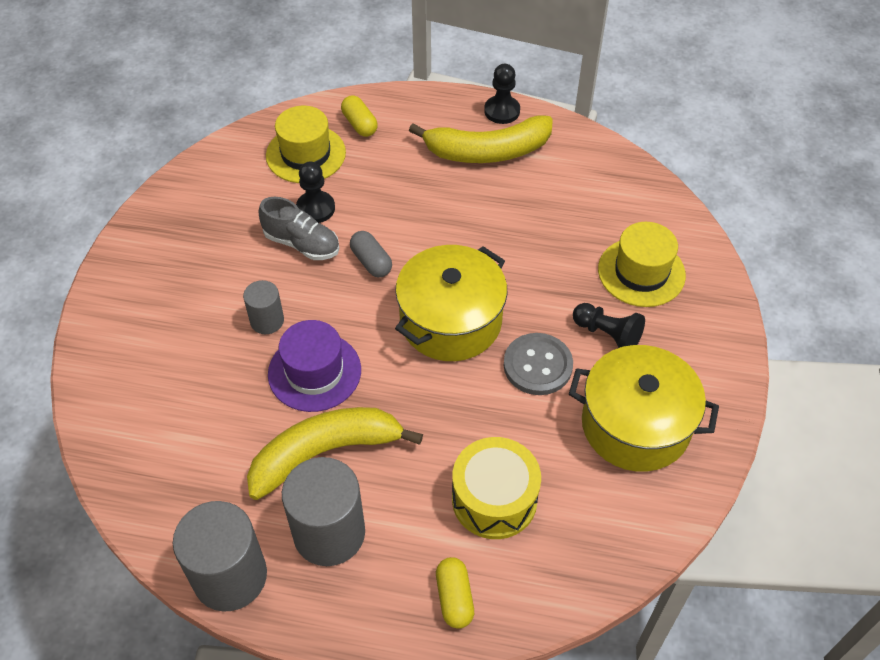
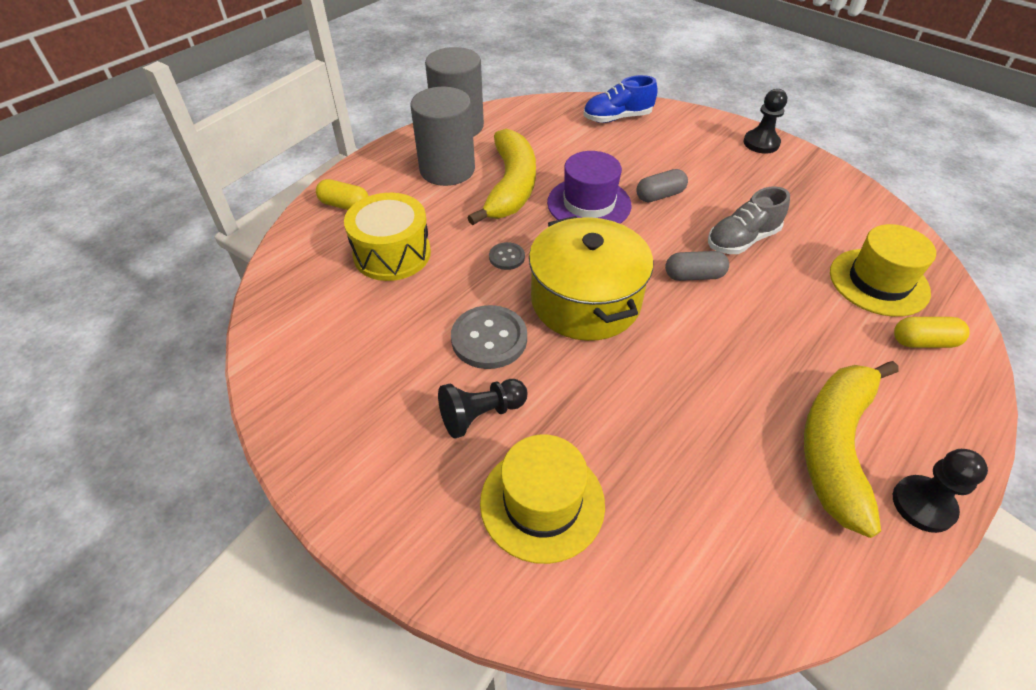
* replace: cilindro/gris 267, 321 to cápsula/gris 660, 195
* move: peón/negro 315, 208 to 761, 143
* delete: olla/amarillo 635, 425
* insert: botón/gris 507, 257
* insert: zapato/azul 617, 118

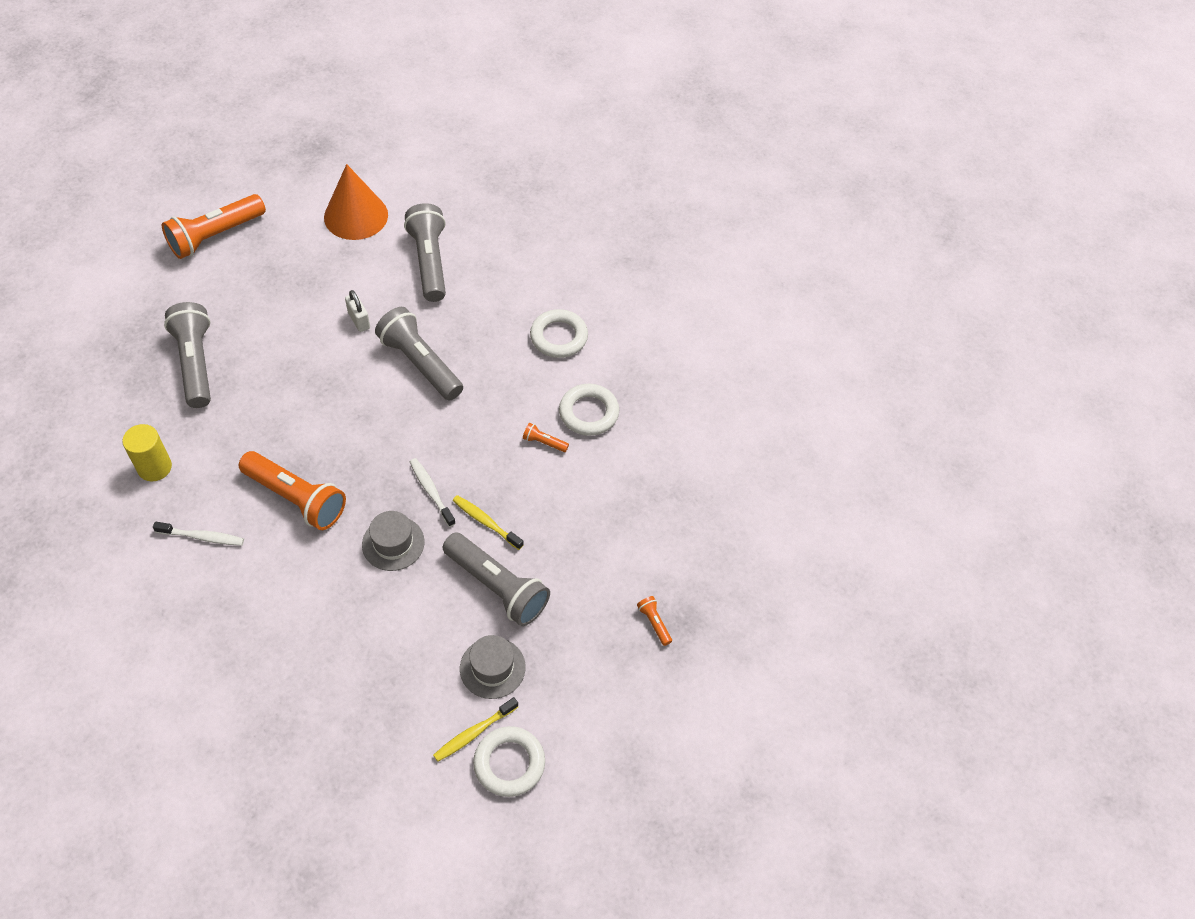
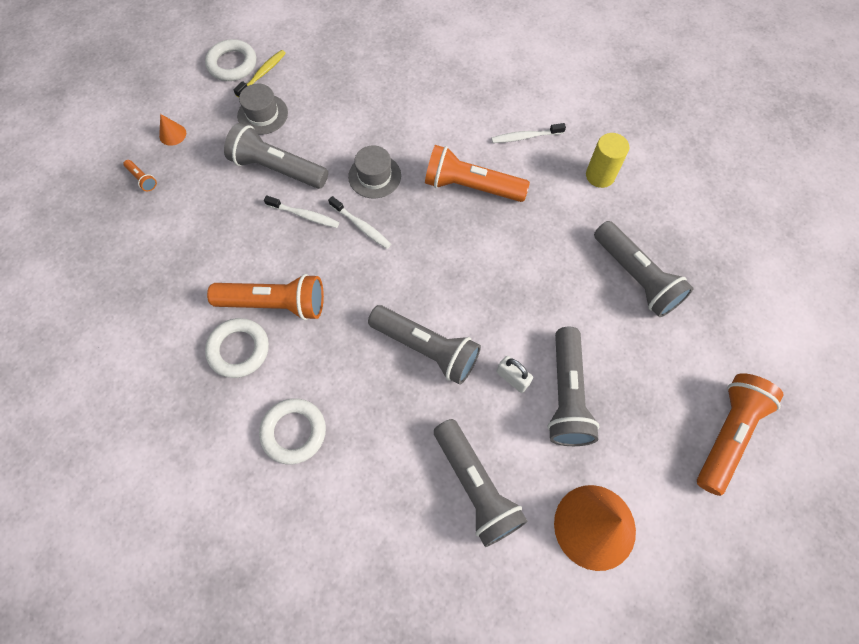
* recolor: cepillo de dientes/amarillo 486, 522 to cepillo de dientes/blanco 304, 215
* resize: lámpara de mano/naranja 544, 442 = 275, 304 x2.41
* insert: cono/naranja 172, 134
* insert: lámpara de mano/gris 566, 395

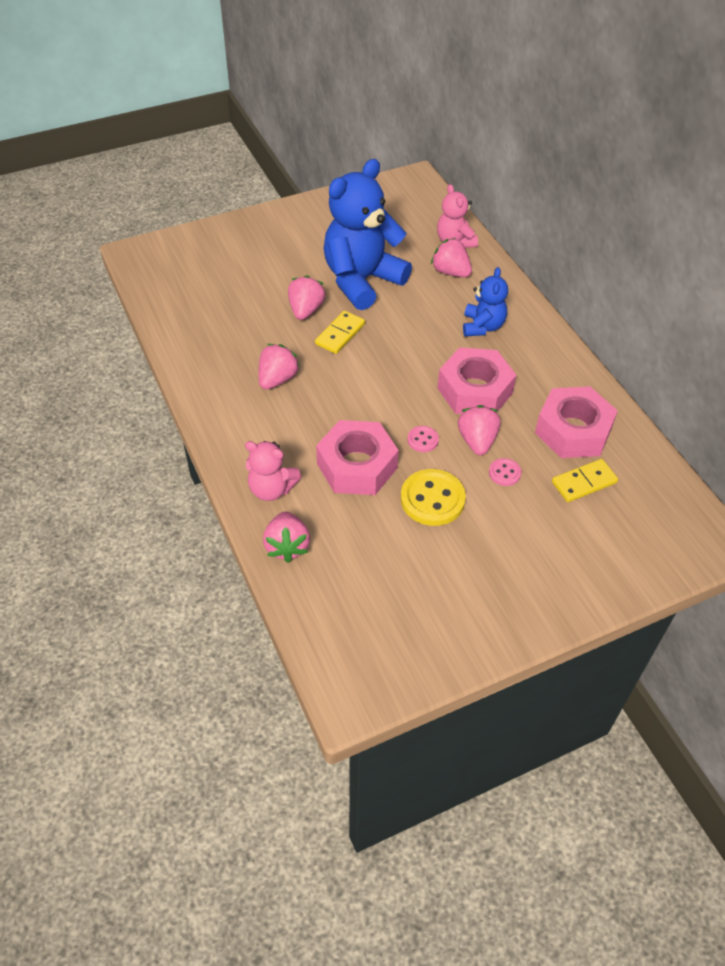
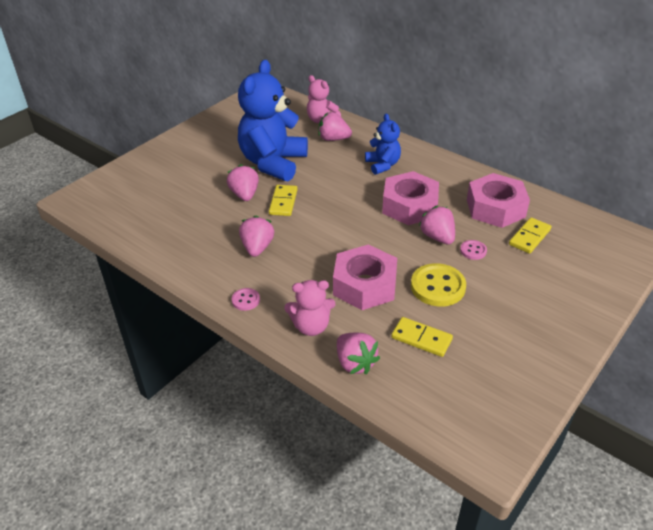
* move: botón/rosa 422, 440 to 246, 300
* insert: ficha de dominó/amarillo 421, 338

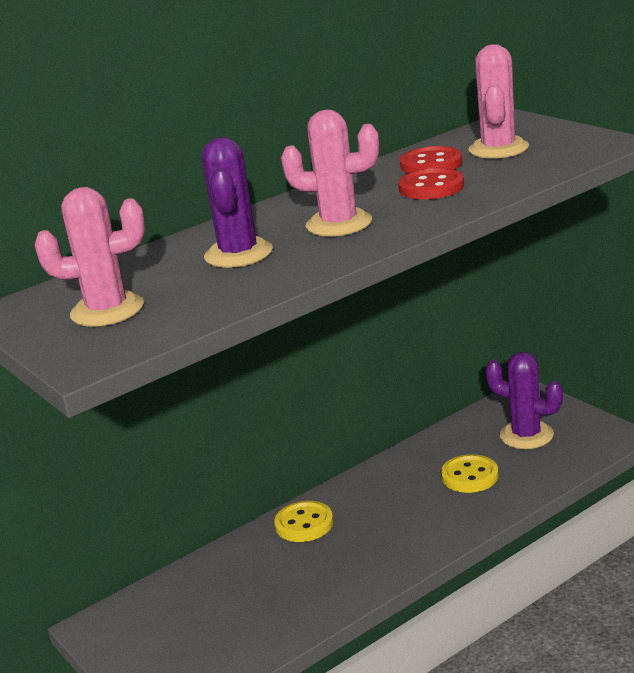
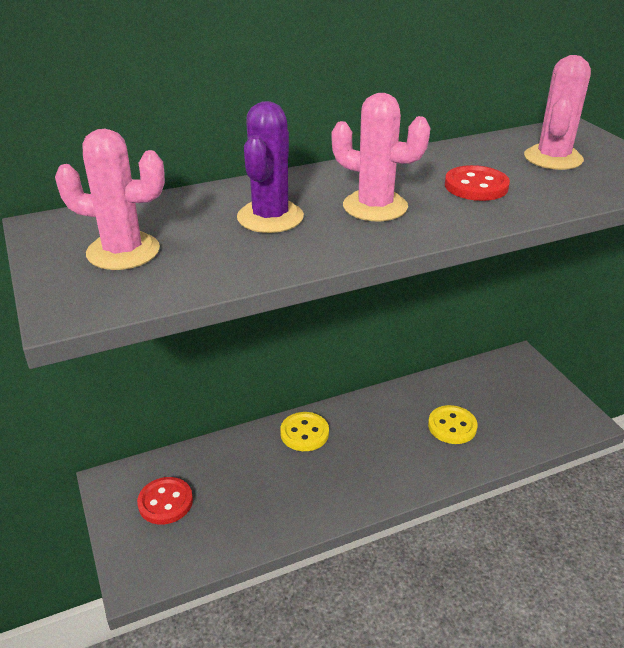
* move: botón/rojo 431, 164 to 165, 502
* delete: cactus/morado 526, 435

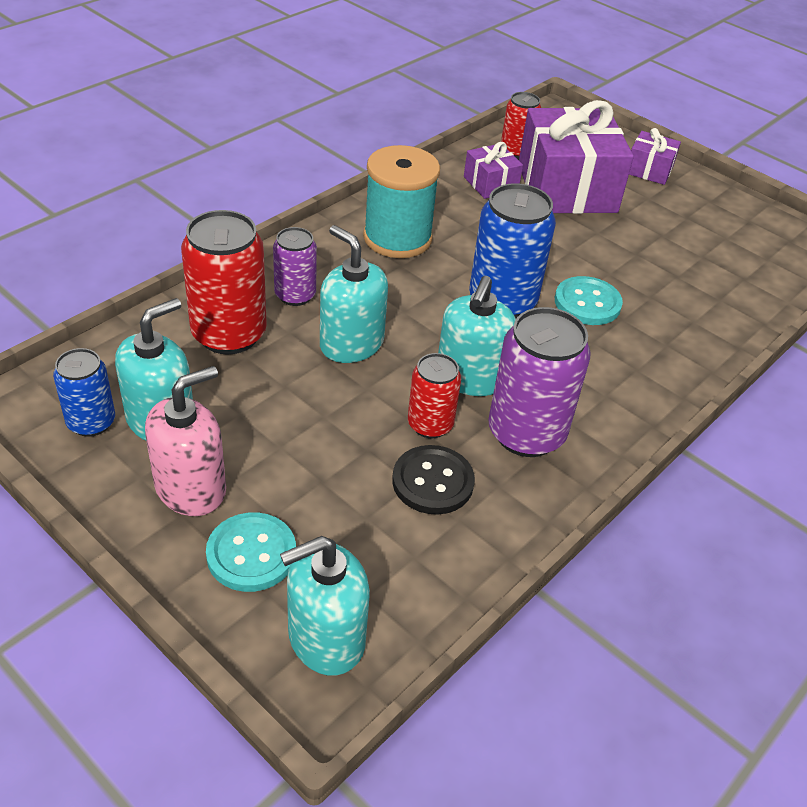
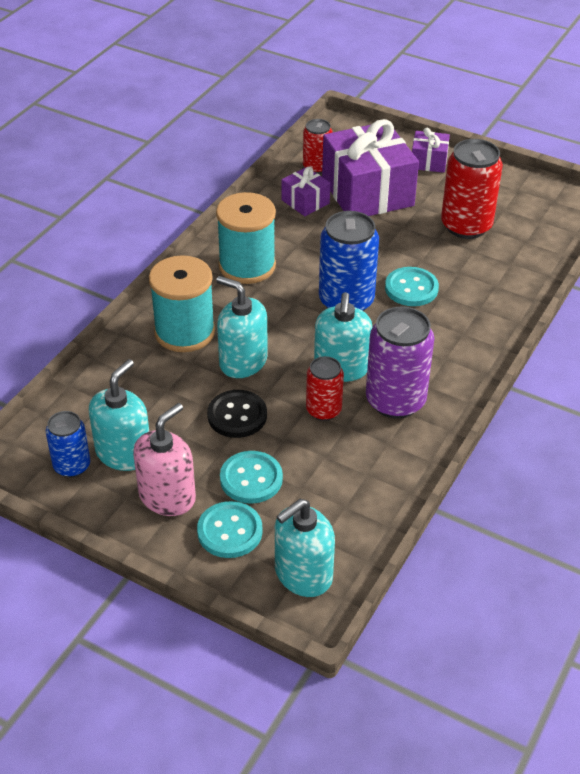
* move: lata/rojo 229, 334 to 466, 226
* replace: lata/morado 295, 295 to carrete/turquesa 184, 332
* move: botón/negro 433, 482 to 237, 415
* insert: botón/turquesa 251, 479

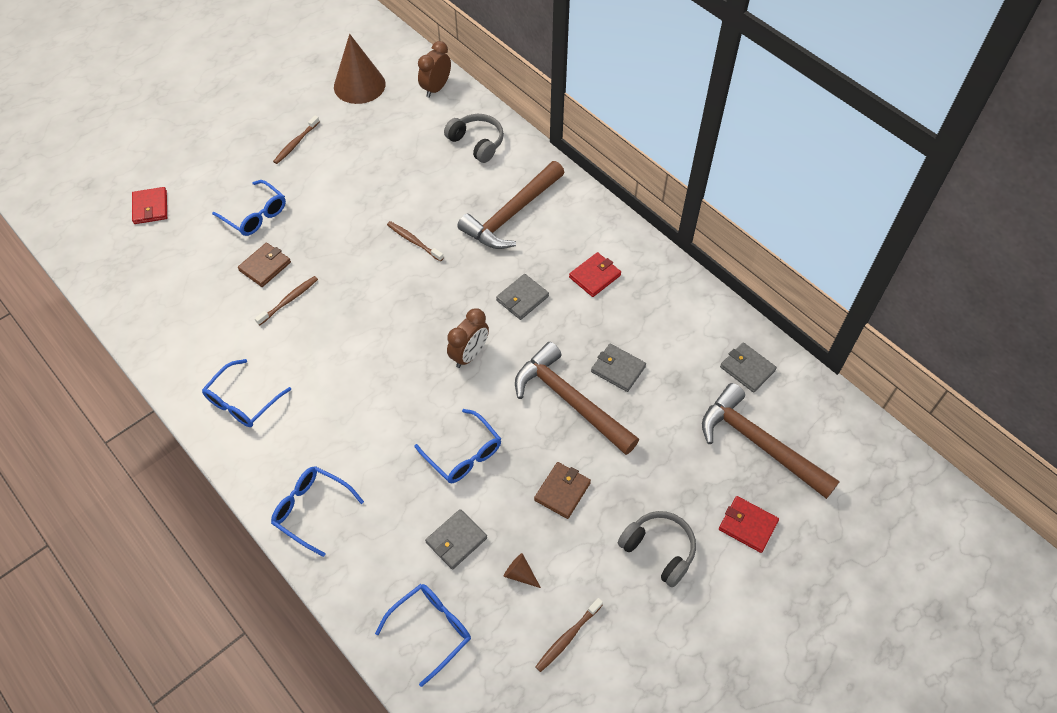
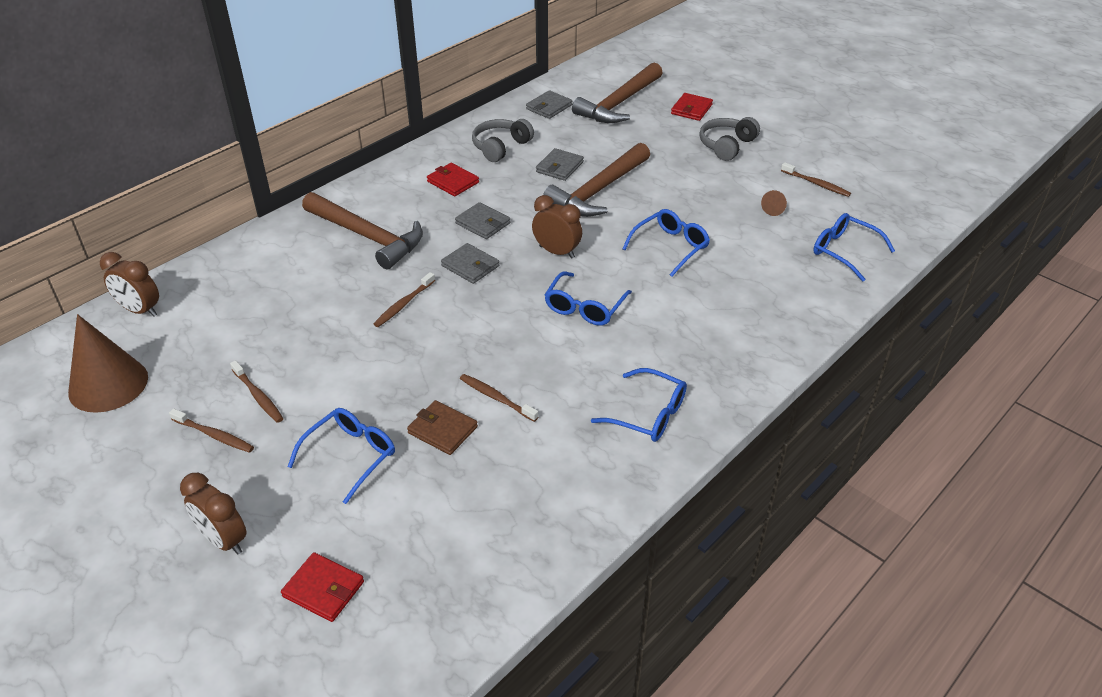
* rotate: cartera/rojo 150, 207 = 323, 589 45 degrees clockwise
* move: gafas/azul 312, 510 to 584, 307
* move: cartera/gris 456, 540 to 470, 266
* move: auriculares/gris 477, 143 to 500, 147
* delete: cartera/marrón 562, 491
* insert: despertador/marrón 224, 540
* insert: cepillo de dientes/marrón 258, 396

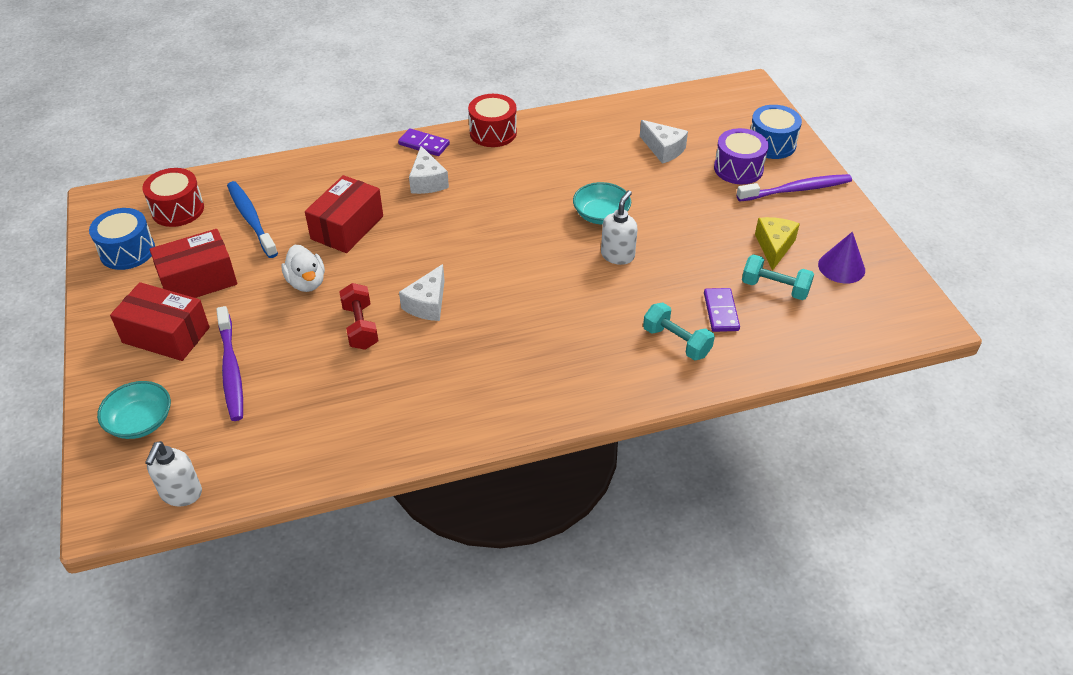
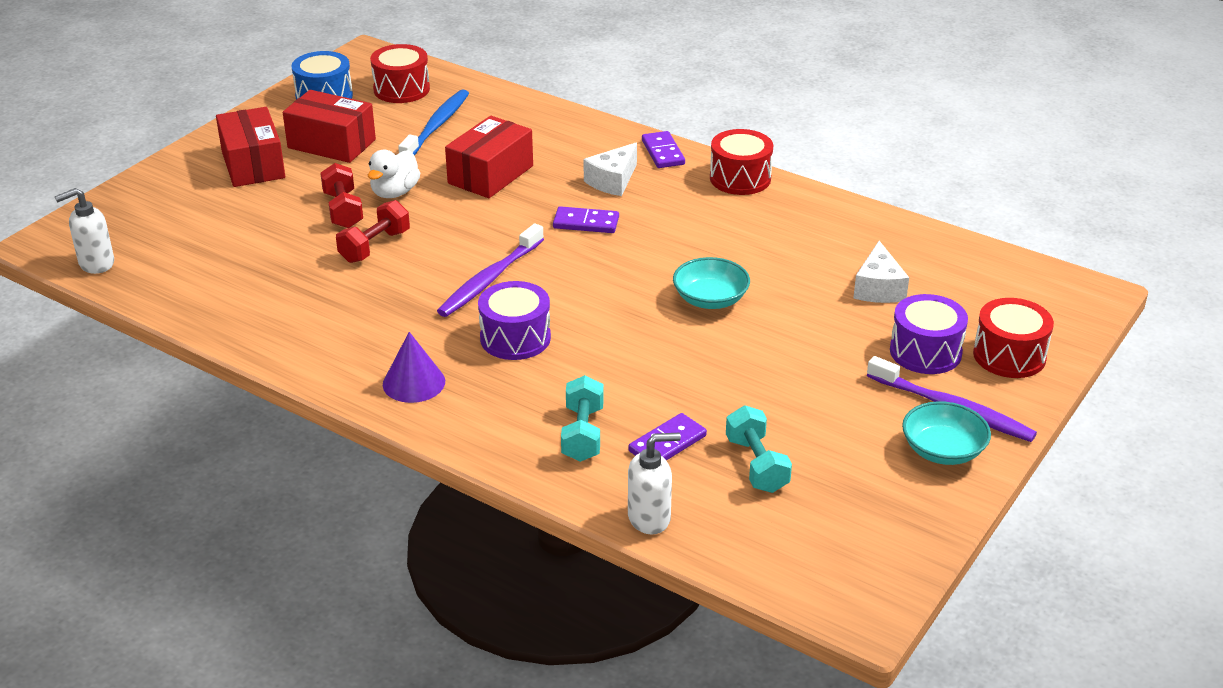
* move: cuenco/turquesa 140, 422 to 943, 450
* move: cepillo de dientes/morado 231, 369 to 490, 279
* rotate: caja/rojo 347, 227 = 490, 175 45 degrees counterclockwise
* delete: queso/blanco 427, 304
* move: dispensador de jabón/blanco 617, 255 to 650, 518
* recolor: tambor/azul 771, 144 to tambor/rojo 1009, 355
* delete: queso/amarillo 774, 247
* move: cono/morado 841, 267 to 414, 382
* insert: mancuerna/rojo 343, 210
* insert: tambor/morado 515, 338
* insert: ficha de dominó/morado 586, 223

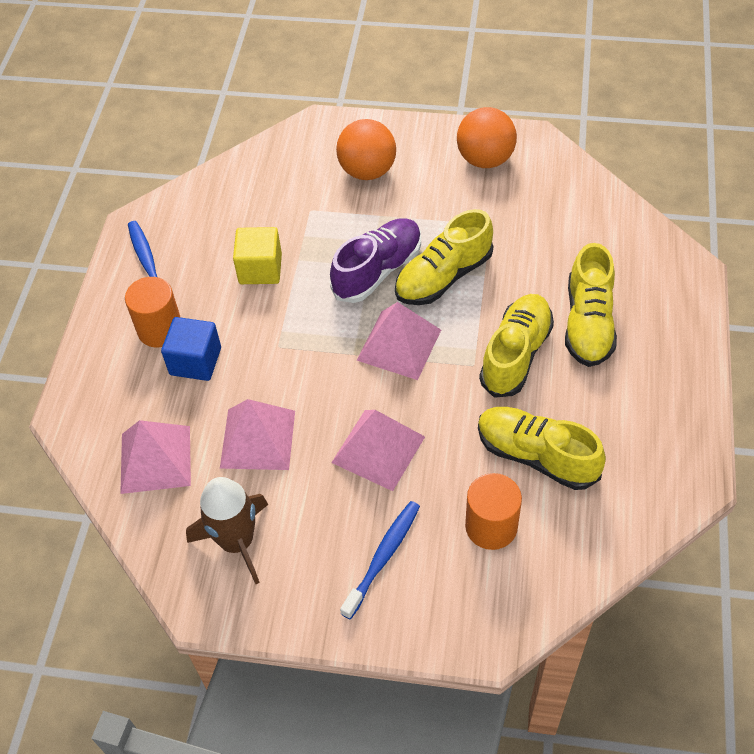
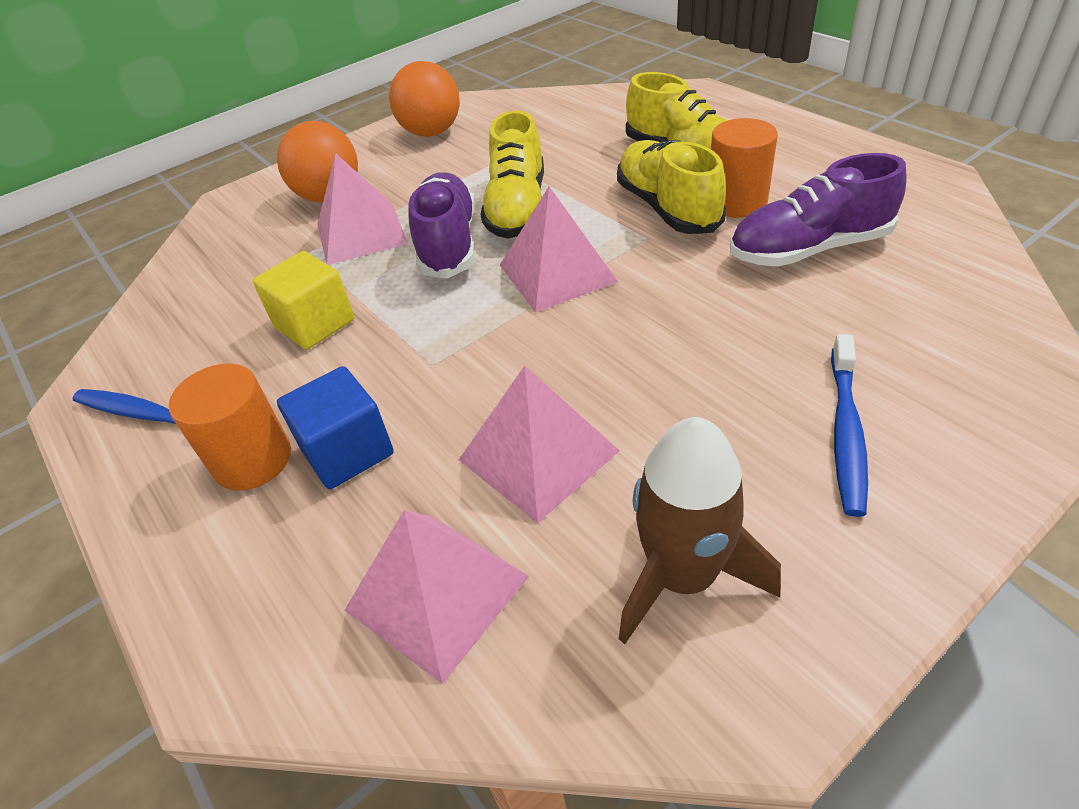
* move: pirámide/rosa 378, 449 to 361, 233
* rotate: cepillo de dientes/azul 383, 557 = 846, 431 150 degrees counterclockwise
* move: cilindro/naranja 491, 526 to 736, 202
* recolor: zapato/amarillo 536, 456 to zapato/morado 809, 249

